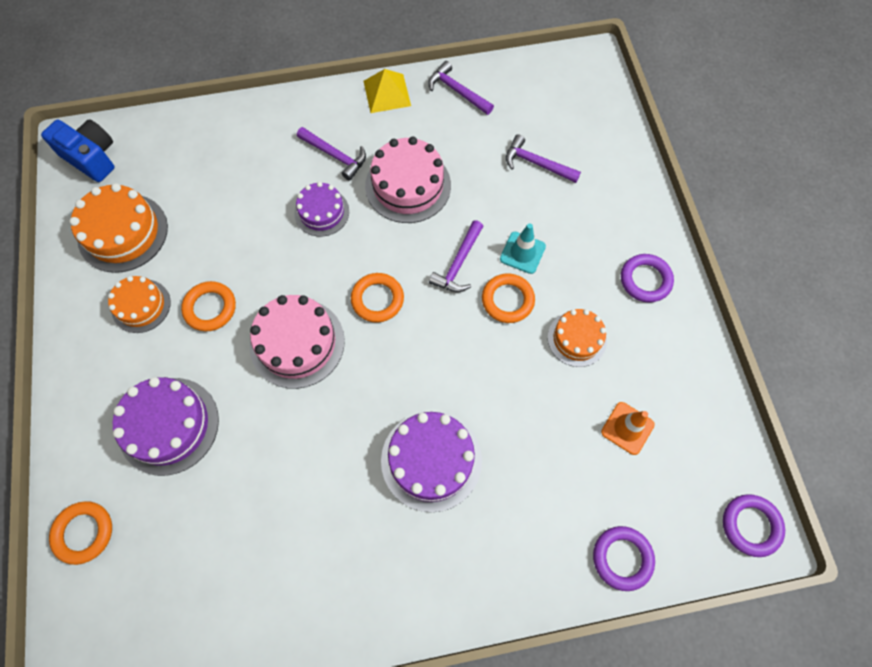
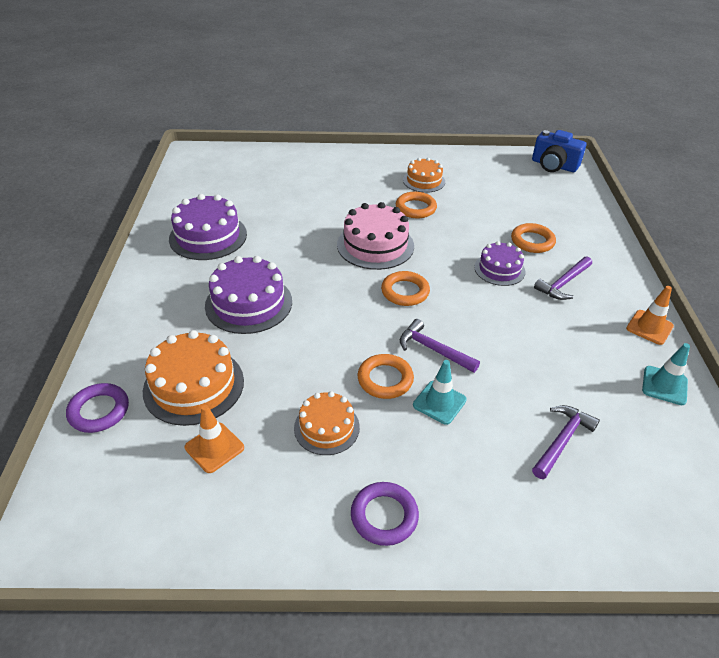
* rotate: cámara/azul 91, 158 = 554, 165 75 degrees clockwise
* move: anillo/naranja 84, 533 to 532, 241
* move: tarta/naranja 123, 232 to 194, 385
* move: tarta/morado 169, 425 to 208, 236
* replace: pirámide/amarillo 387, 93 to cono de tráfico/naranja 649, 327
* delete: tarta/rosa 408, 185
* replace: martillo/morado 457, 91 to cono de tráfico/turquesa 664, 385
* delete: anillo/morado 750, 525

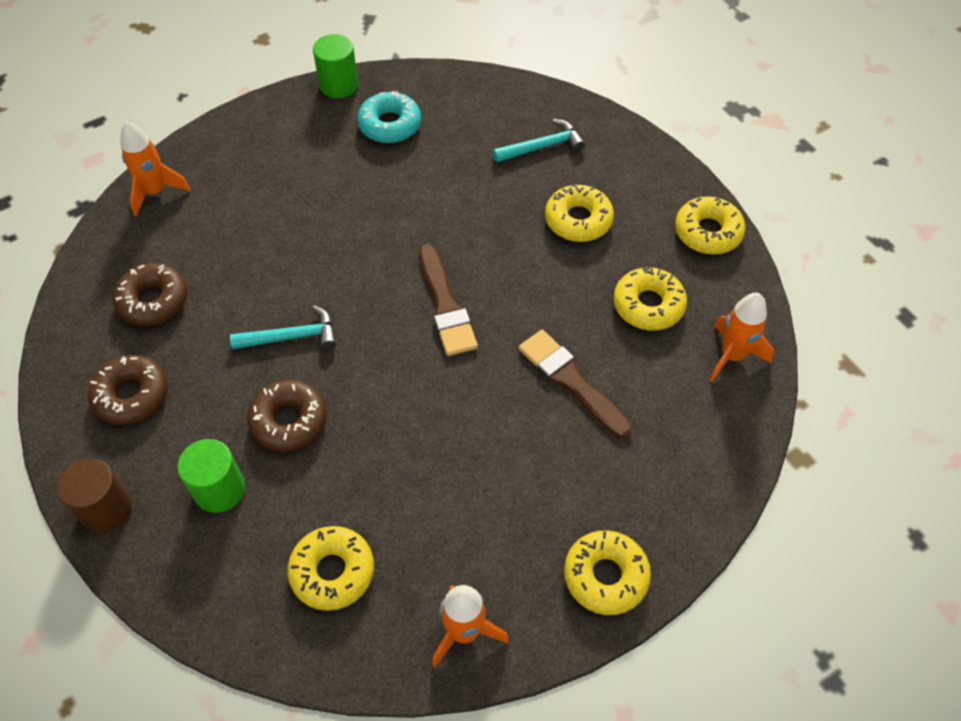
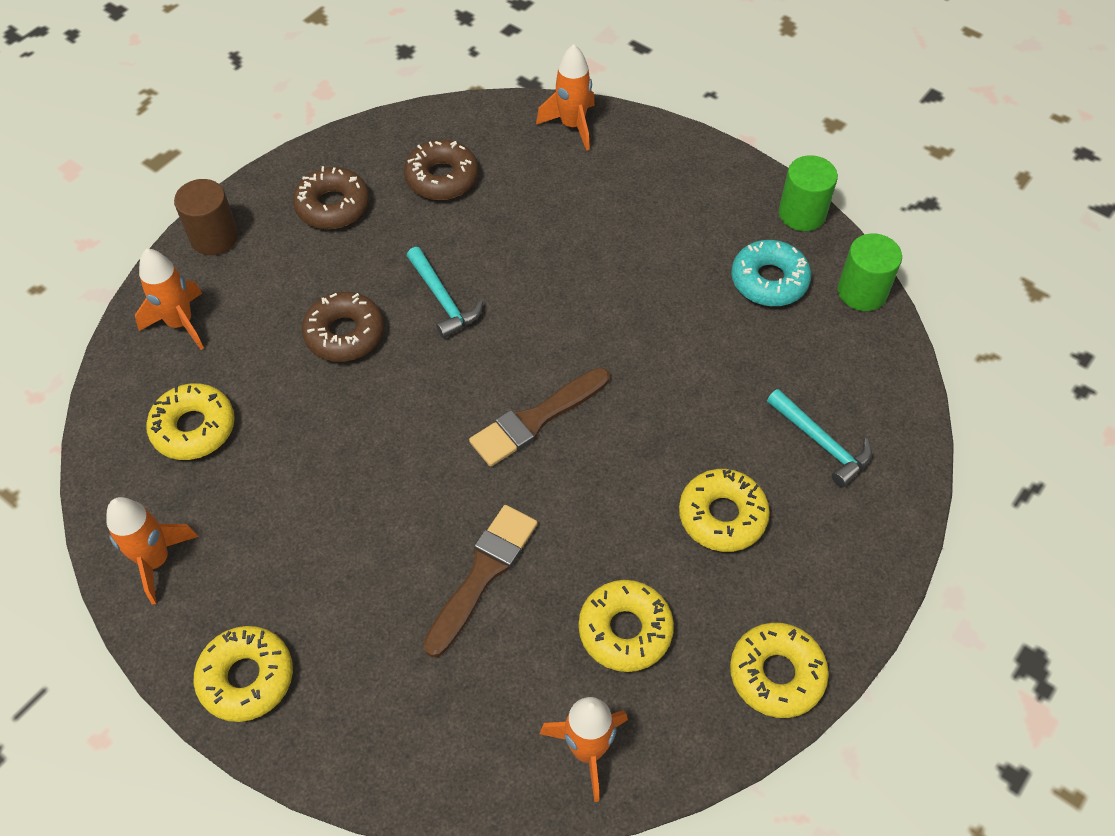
* move: cilindro/verde 219, 489 to 862, 292
* insert: cohete/naranja 180, 323

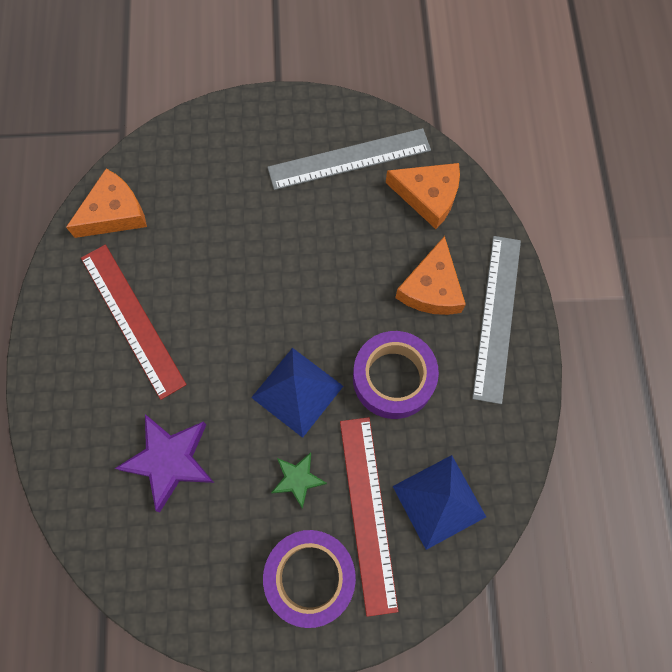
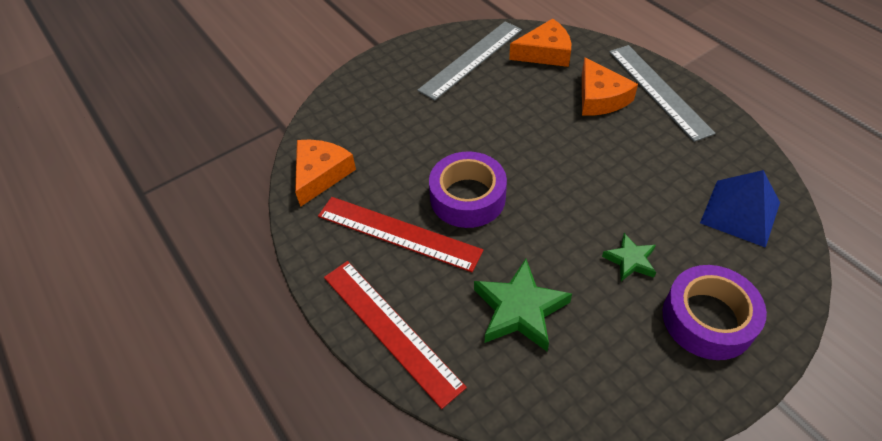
* recolor: estrella/morado 169, 461 to estrella/verde 519, 309
* delete: pirámide/azul 297, 391
* move: regla/rojo 368, 512 to 391, 329
* move: cinta adhesiva/morado 393, 378 to 467, 197

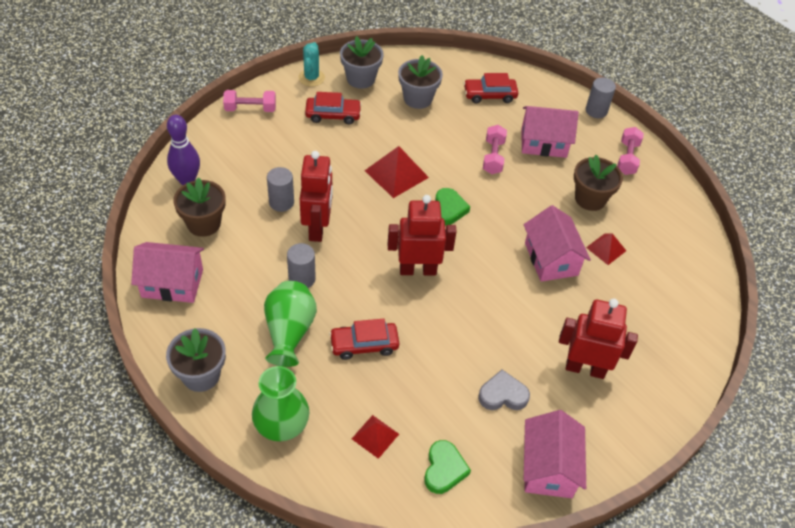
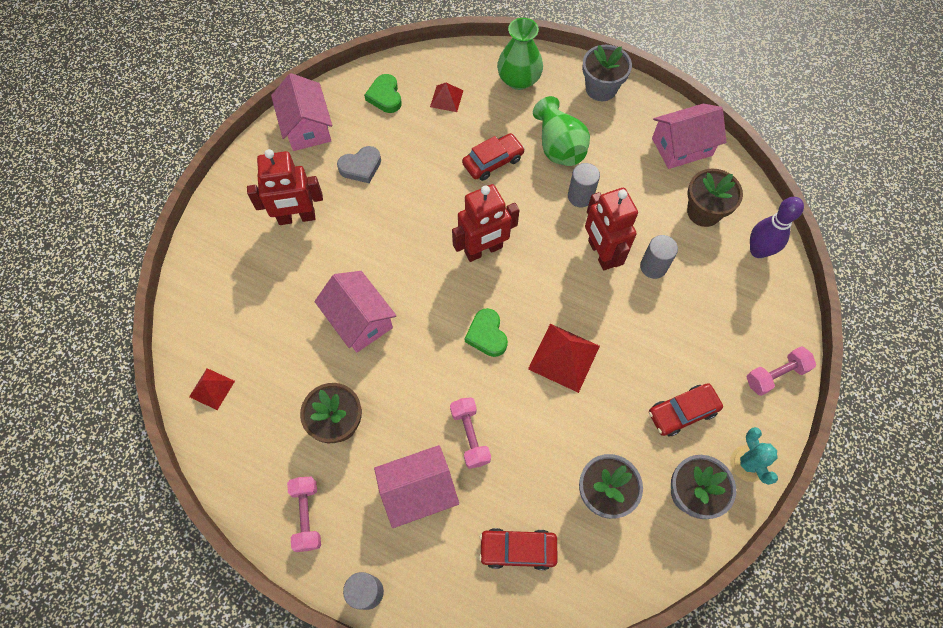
* rotate: coche/rojo 489, 95 = 518, 549 150 degrees counterclockwise
* move: pirámide/rojo 606, 249 to 212, 389

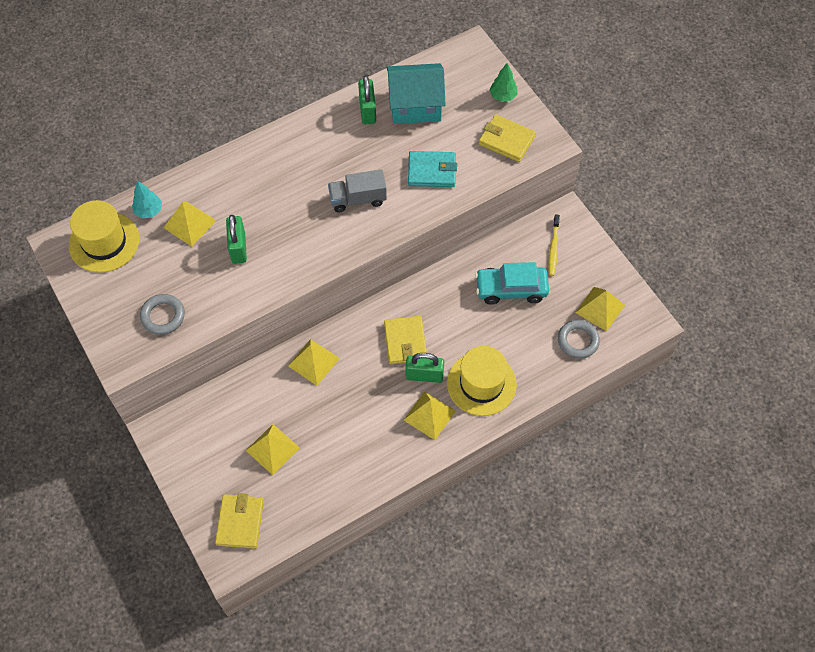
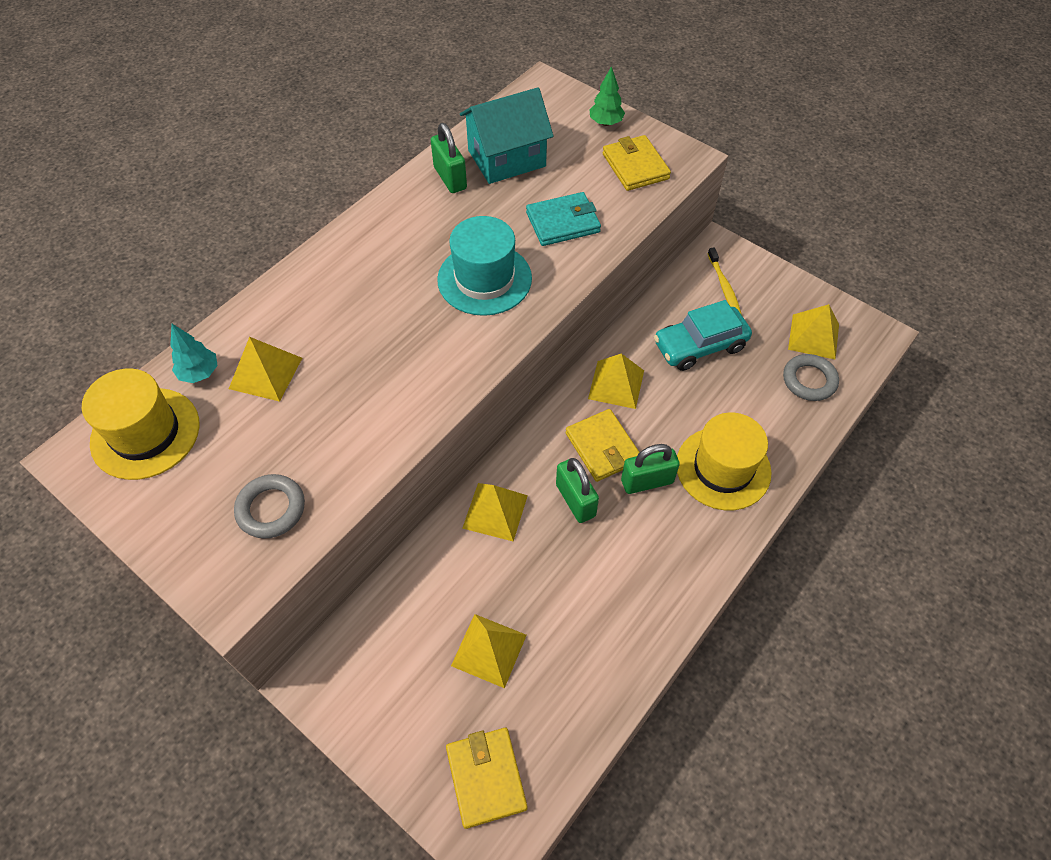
* move: candado/verde 238, 248 to 575, 500
* replace: camión/gris 358, 199 to sombrero/turquesa 484, 279
* move: pirámide/amarillo 429, 415 to 616, 384
* rotate: cartera/amarillo 506, 140 = 635, 166 60 degrees clockwise

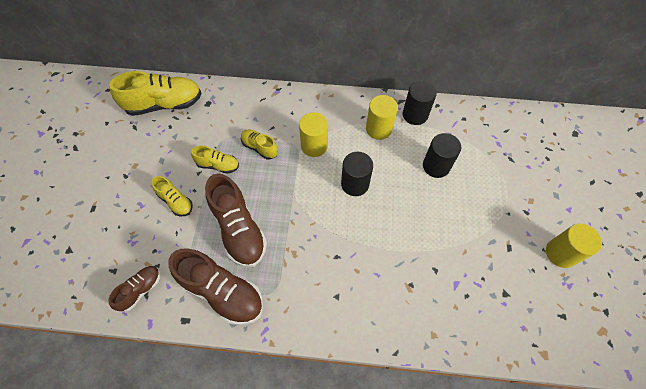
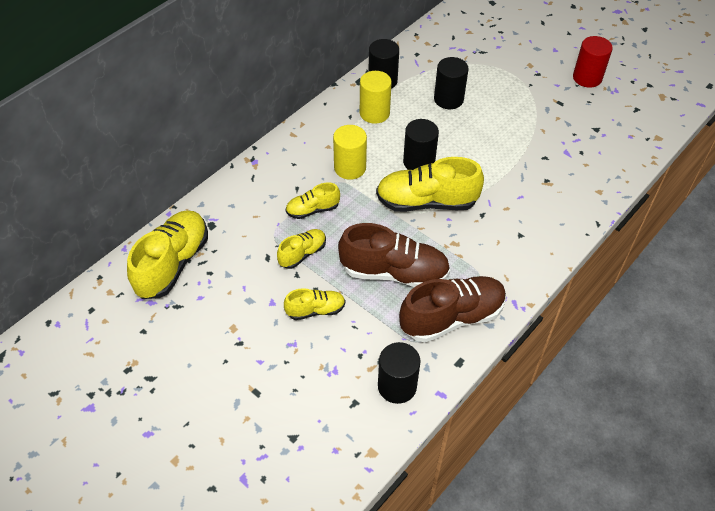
* replace: zapato/marrón 141, 290 to cilindro/negro 397, 386
* recolor: cilindro/amarillo 560, 253 to cilindro/rojo 587, 78
* insert: zapato/amarillo 426, 202

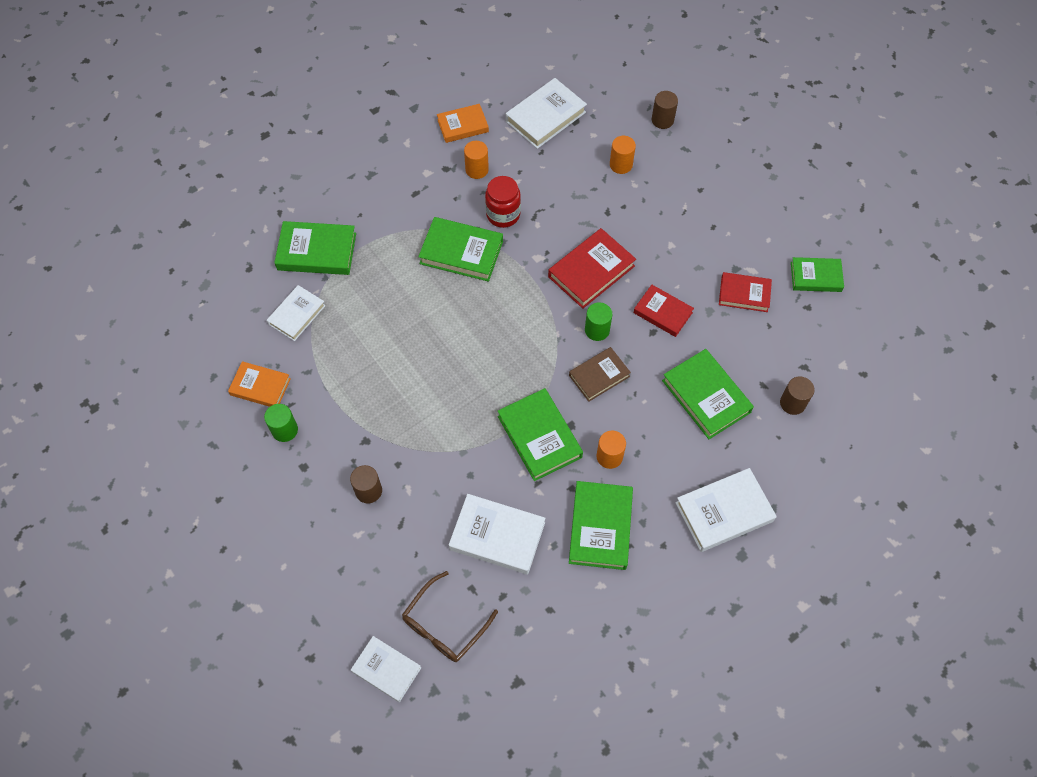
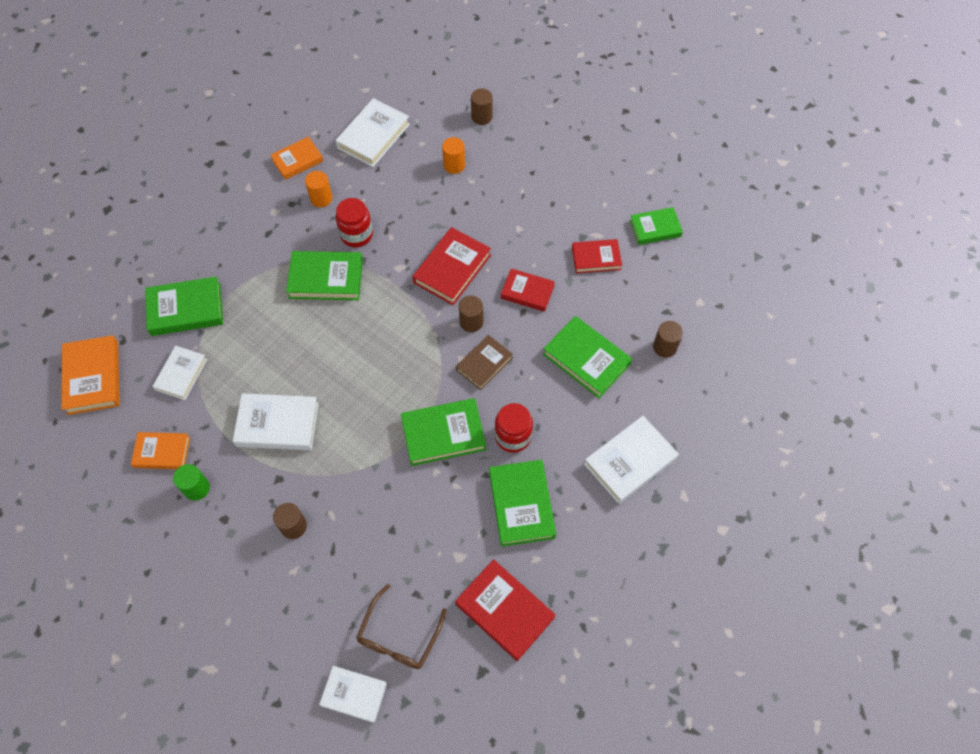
* move: libro/blanco 497, 536 to 277, 424
* rotate: libro/verde 539, 437 = 443, 434 60 degrees counterclockwise
* recolor: cilindro/verde 597, 330 to cilindro/marrón 471, 322
* replace: cilindro/naranja 609, 456 to tarro/rojo 513, 436
* insert: libro/naranja 93, 377
* insert: libro/rojo 504, 611

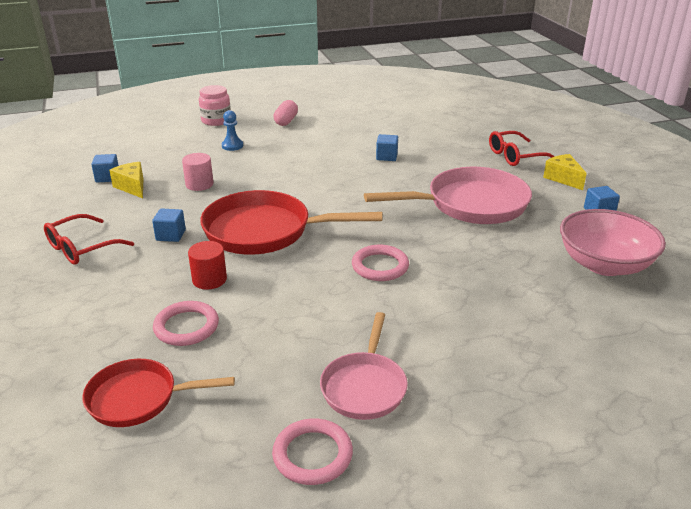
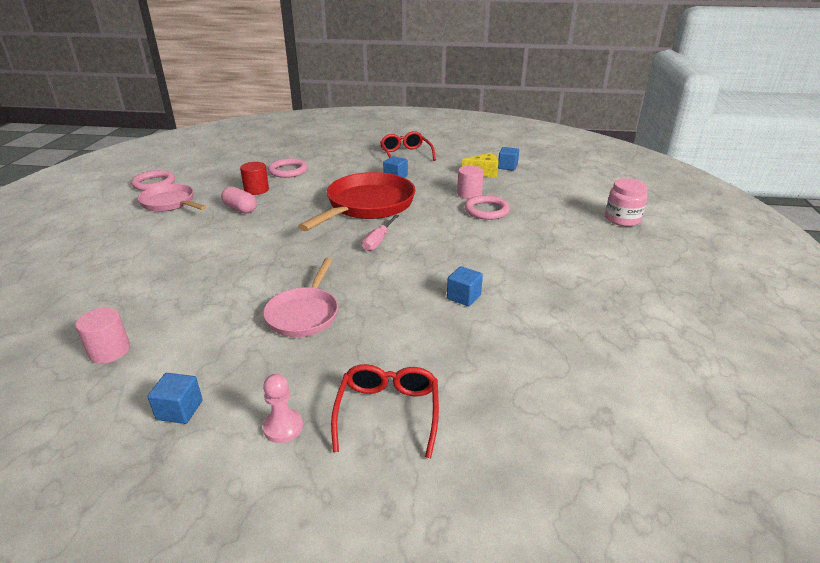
* delete: sartén/rojo 138, 398
* move: cilindro/rojo 209, 279 to 256, 190
* delete: peón/azul 232, 146
* move: cápsula/rosa 286, 121 to 240, 209
* move: anillo/rosa 380, 266 to 486, 210
* resize: sartén/rosa 470, 204 = 304, 314 x0.60
* replace: queso/amarillo 563, 178 to peón/rosa 283, 427
* replace: cuenco/rosa 604, 264 to cilindro/rosa 109, 351
* insert: destornillador/rosa 378, 241

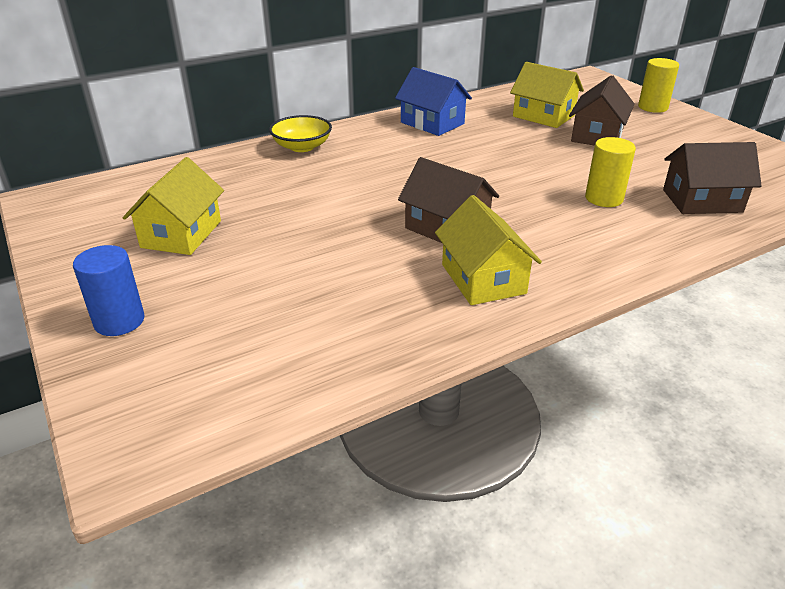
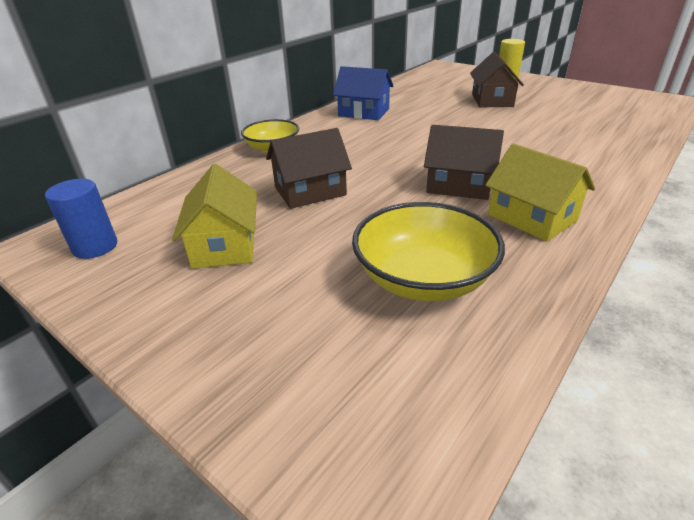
* move: cilindro/azul 119, 321 to 95, 247
* delete: casa/amarillo 543, 116
* delete: cilindro/amarillo 604, 198
* move: casa/marrón 702, 201 to 310, 191
* insert: cuenco/amarillo 423, 278

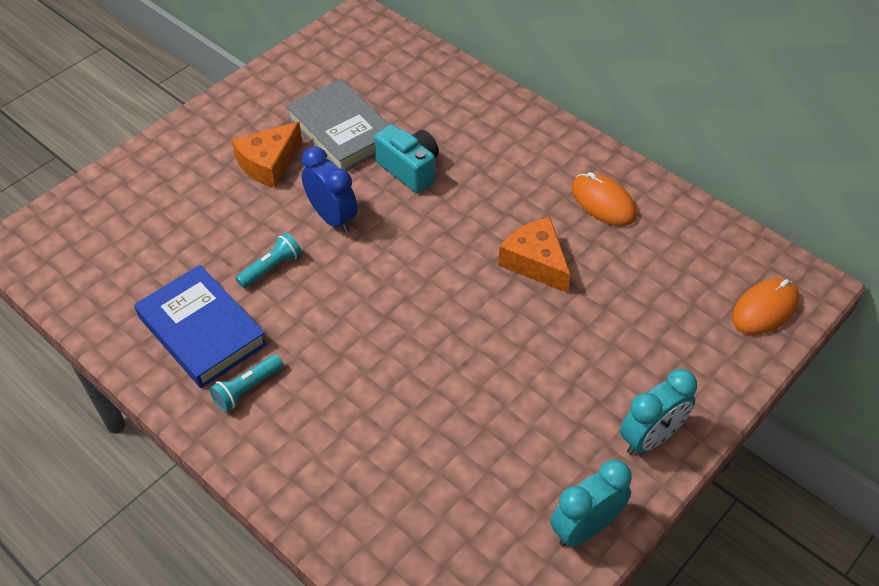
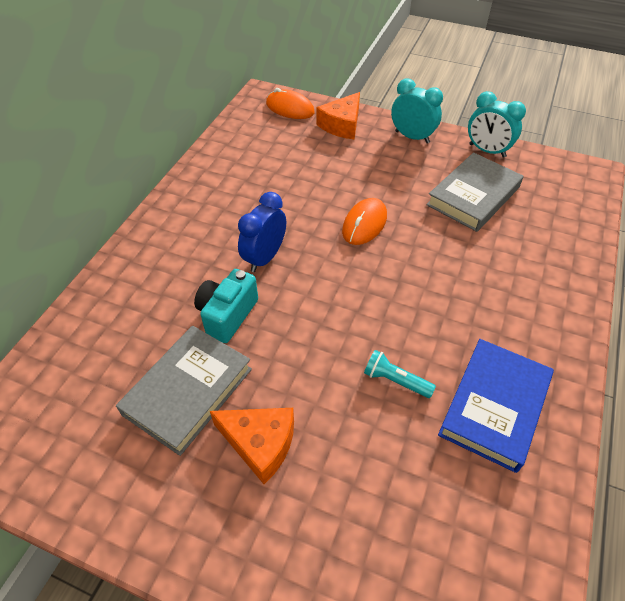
* delete: lámpara de mano/turquesa 247, 388
* move: despertador/azul 332, 218 to 264, 257
* move: queso/naranja 535, 262 to 342, 125
* move: ratón/naranja 603, 202 to 364, 224
* insert: libro/gris 473, 196

